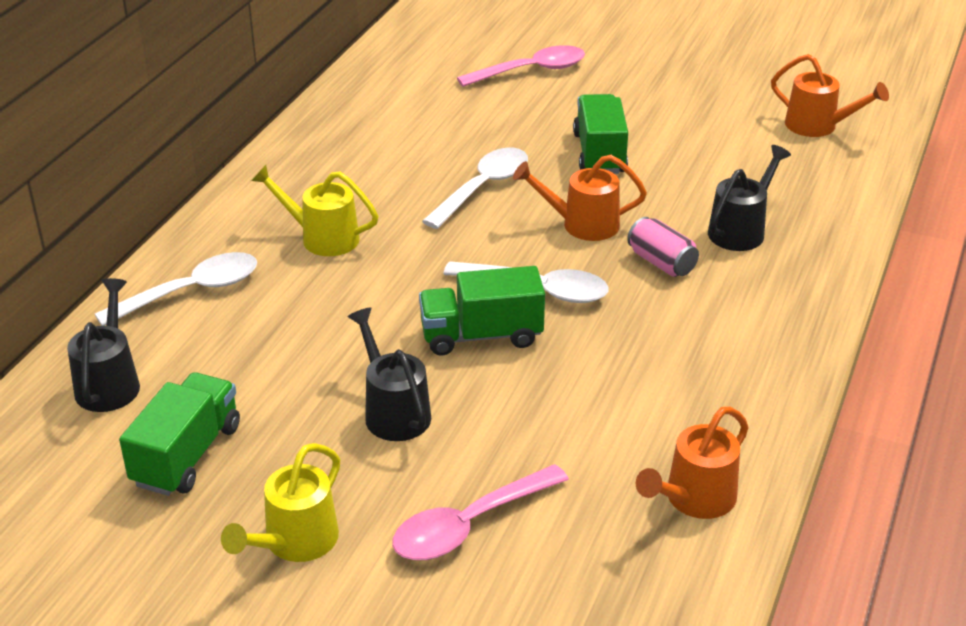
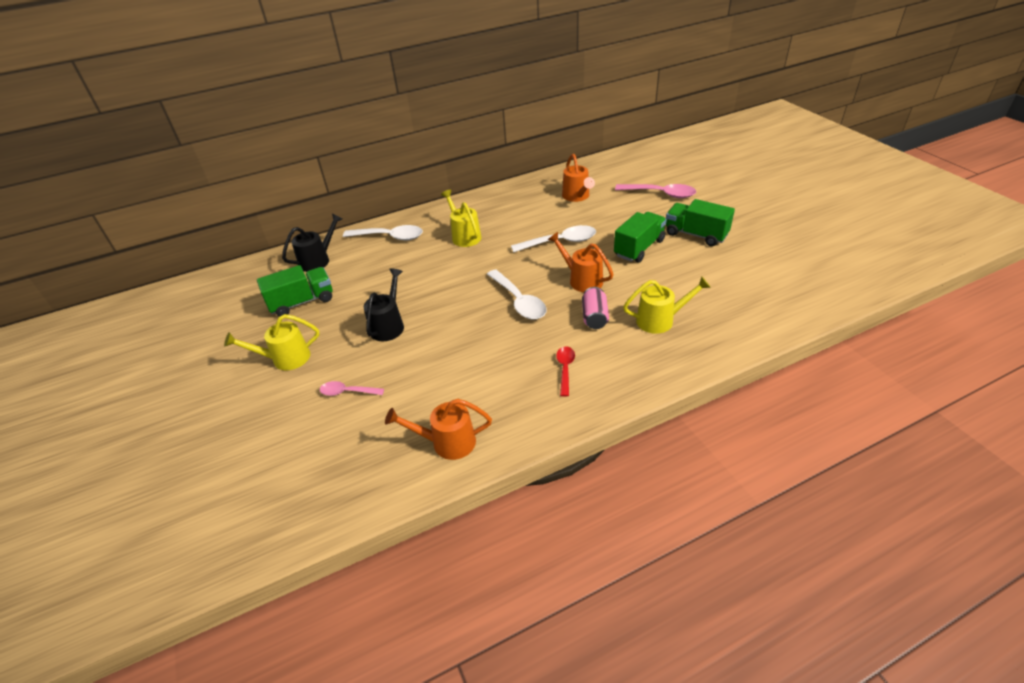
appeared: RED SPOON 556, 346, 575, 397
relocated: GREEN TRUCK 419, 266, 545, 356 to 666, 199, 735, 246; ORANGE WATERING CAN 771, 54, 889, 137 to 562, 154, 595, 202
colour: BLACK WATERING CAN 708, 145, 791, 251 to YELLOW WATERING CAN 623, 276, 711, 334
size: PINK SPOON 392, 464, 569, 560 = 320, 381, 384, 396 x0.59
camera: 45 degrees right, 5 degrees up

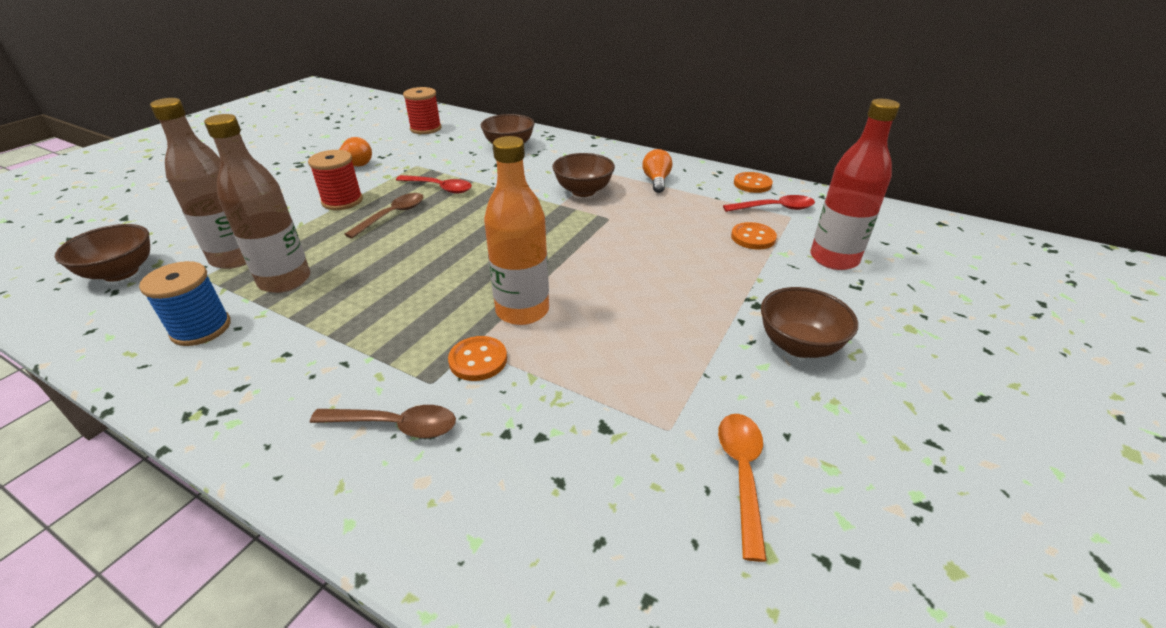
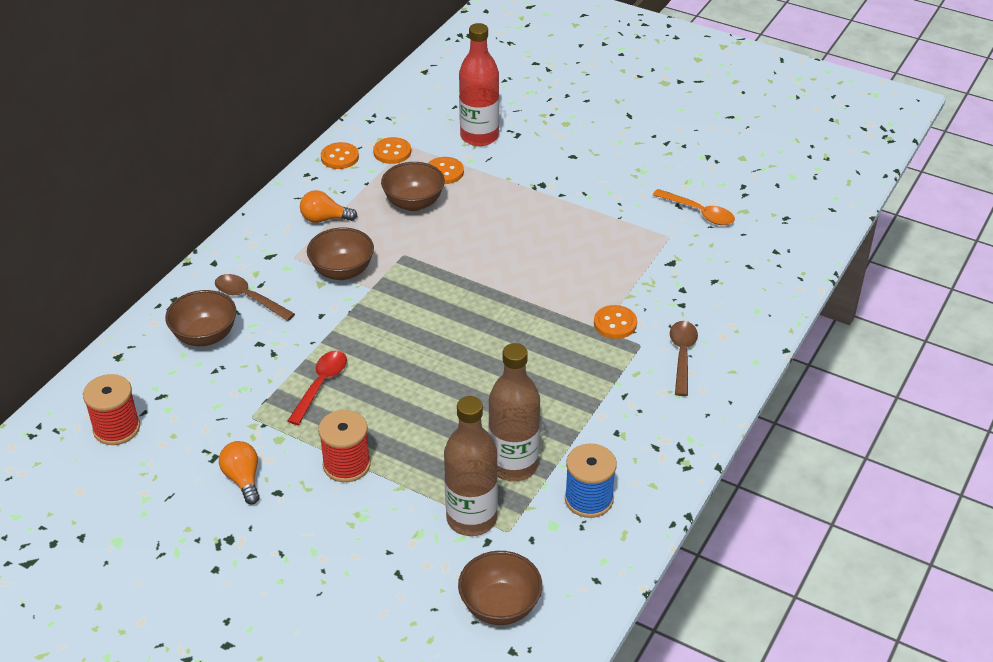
missing: ORANGE BOTTLE 484, 136, 549, 325
relocated: BROWN SPOON 345, 193, 424, 238 to 215, 274, 295, 321; BROWN BOWL 761, 287, 858, 358 to 381, 162, 445, 211
exchanged: RED SPOON 723, 195, 815, 212 to ORANGE BUTTON 373, 137, 411, 164
spun: ORANGE SPOON 718, 414, 767, 562 = 653, 189, 735, 225 150 degrees counterclockwise
camera: 90 degrees left, 5 degrees up

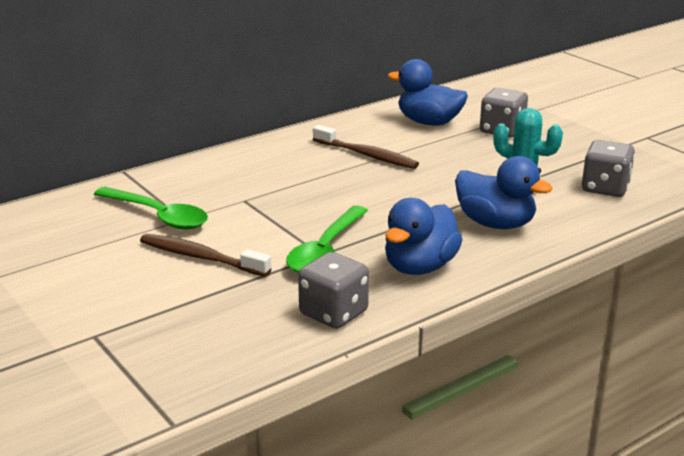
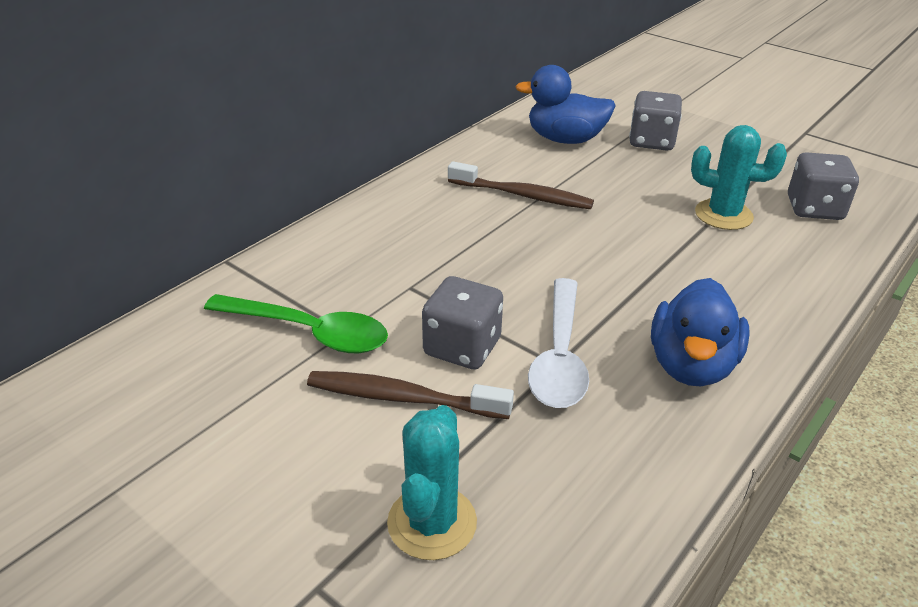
missing: BLUE DUCK 455, 156, 553, 229
appeared: TURQUOISE CACTUS 387, 405, 477, 560
relocated: GREY DICE 298, 252, 369, 329 to 422, 276, 503, 369
colour: GREEN SPOON 286, 206, 368, 273 to WHITE SPOON 528, 278, 589, 408
camera: 15 degrees left, 10 degrees up

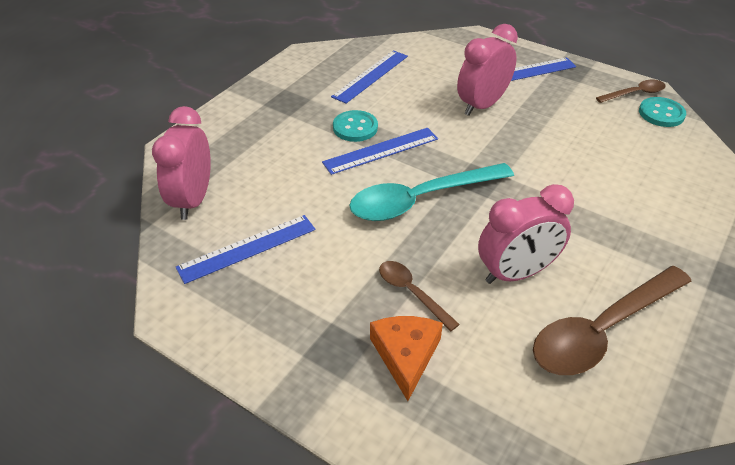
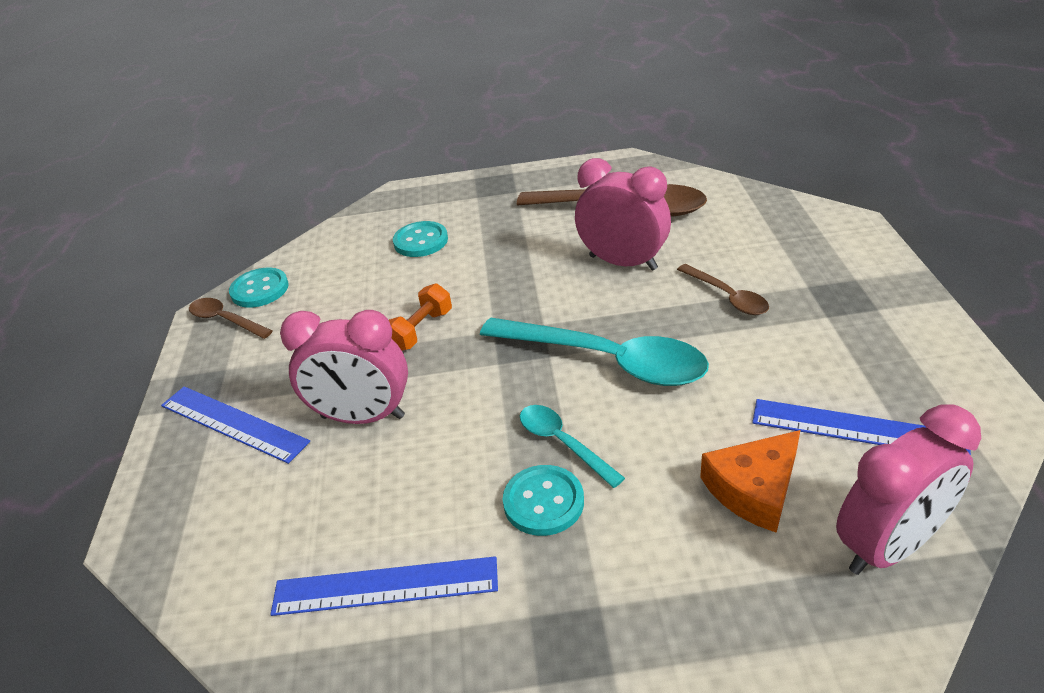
appeared: ORANGE DUMBBELL 389, 283, 452, 351; TURQUOISE BUTTON 393, 221, 448, 257
relocated: ORANGE CHEESE 370, 316, 443, 401 to 700, 430, 800, 533
exchanged: BLUE RULER 322, 128, 438, 175 to TURQUOISE SPOON 520, 405, 625, 488
spun: BROWN SPOON 379, 261, 460, 331 = 677, 264, 769, 315 45 degrees counterclockwise
camera: 125 degrees left, 5 degrees down

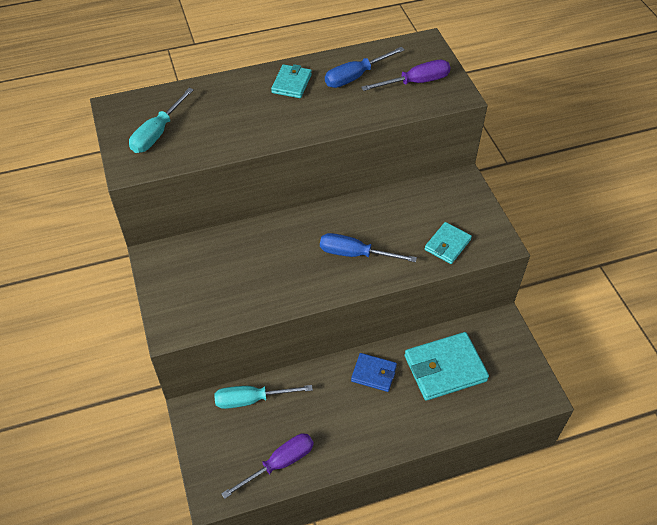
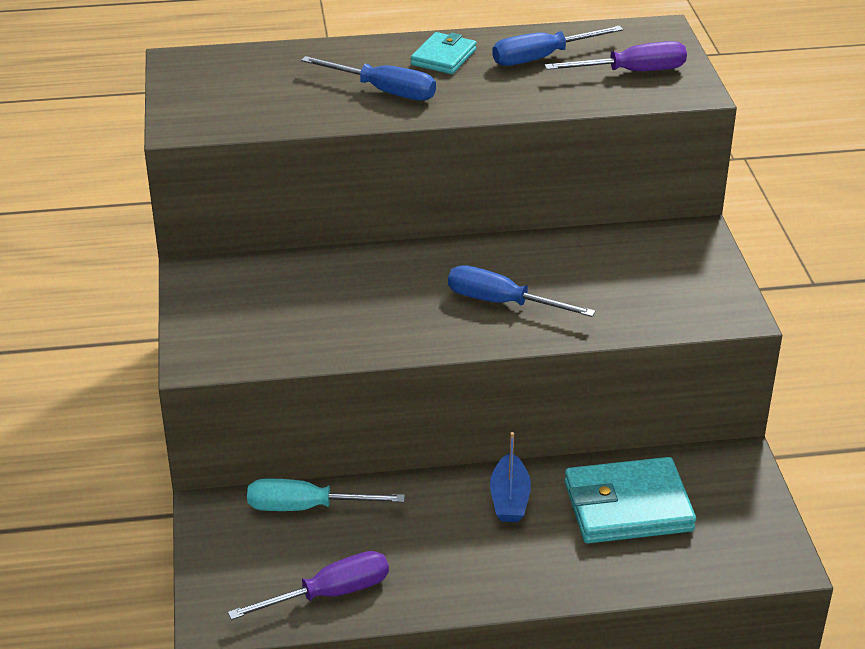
missing: TURQUOISE SCREWDRIVER 129, 88, 194, 153; TURQUOISE WALLET 425, 222, 472, 264
appeared: BLUE SCREWDRIVER 301, 56, 436, 101
exchanged: BLUE WALLET 351, 353, 397, 392 to BLUE BOAT 490, 432, 531, 522
camera: 10 degrees right, 15 degrees down

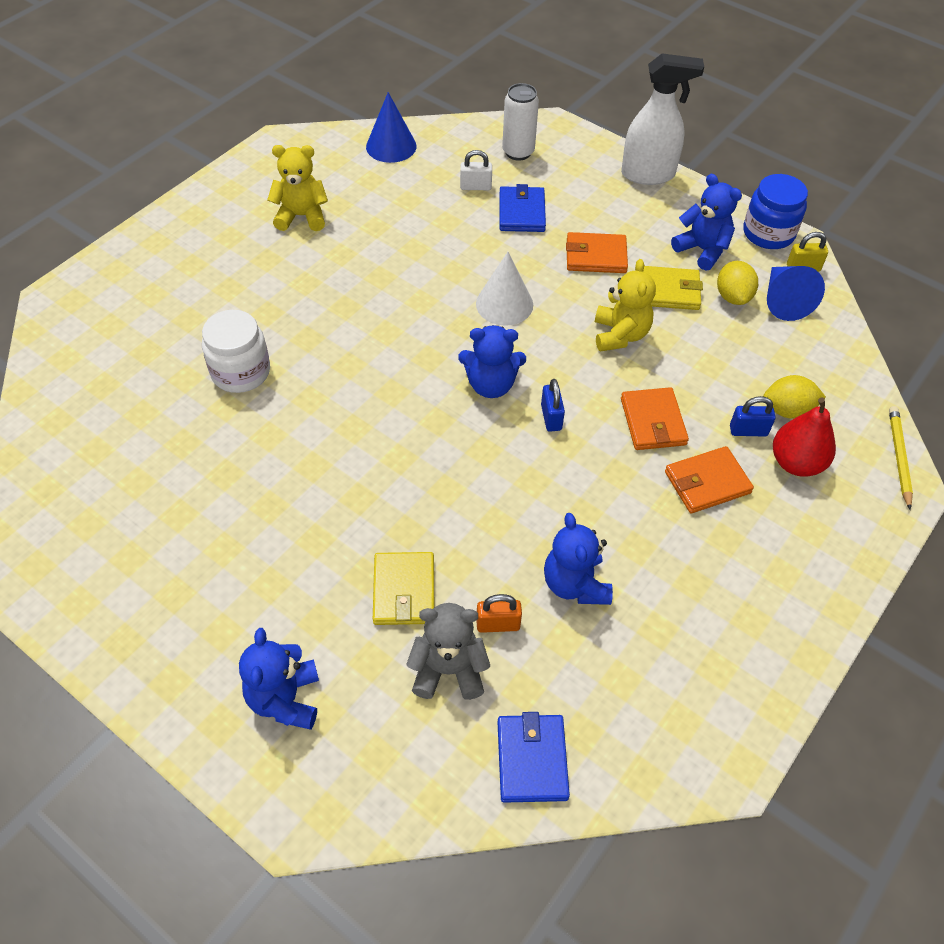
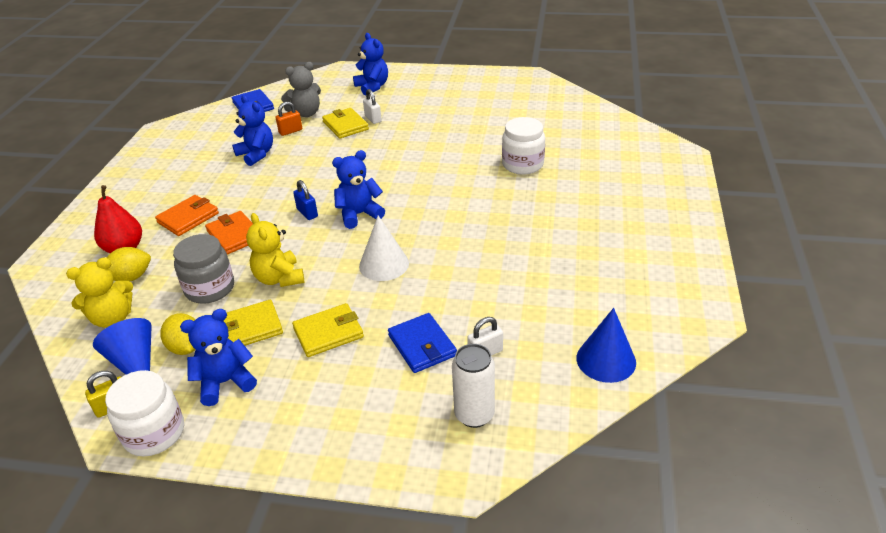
missing: WHITE SPRAY BOTTLE 621, 53, 704, 185; BLUE PADLOCK 730, 396, 776, 437; YELLOW PENCIL 889, 406, 913, 510
appeared: GREY JAR 173, 234, 234, 304; WHITE PADLOCK 363, 89, 382, 124
relocated: YELLOW TEDDY BEAR 267, 145, 328, 231 to 66, 257, 133, 328
colour: ORANGE WALLET 566, 232, 628, 273 to YELLOW WALLET 292, 303, 364, 357; BLUE JAR 743, 174, 808, 249 to WHITE JAR 105, 370, 184, 456
spun: BLUE TEDDY BEAR 671, 174, 742, 271 = 180, 309, 257, 406 135 degrees clockwise
camera: 155 degrees right, 15 degrees down

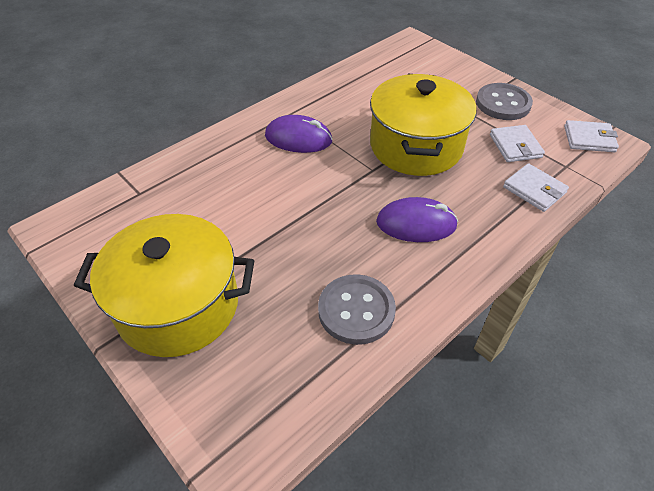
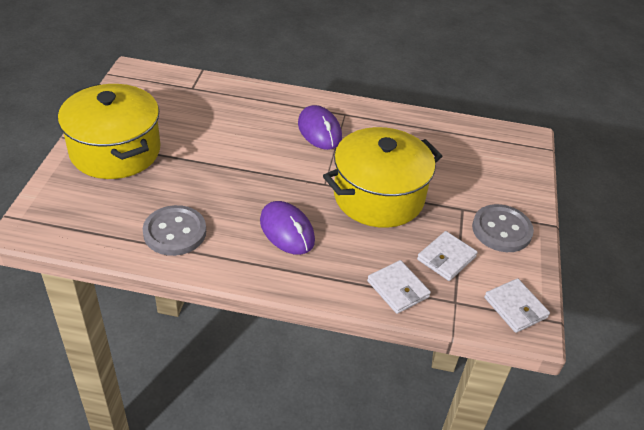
spun: WHITE WALLET 503, 163, 569, 212 = 367, 260, 431, 314 45 degrees counterclockwise
camera: 50 degrees right, 5 degrees down

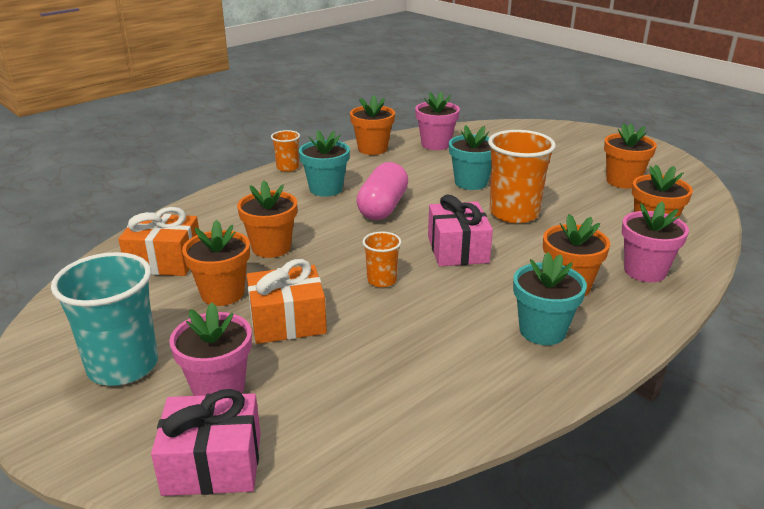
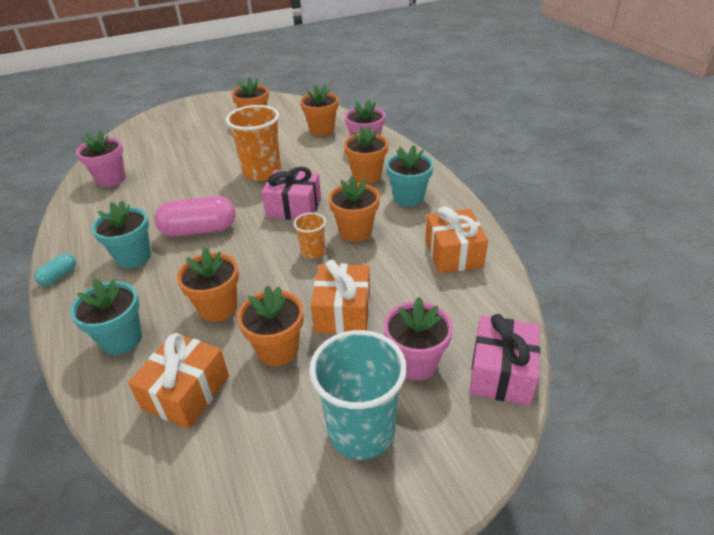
appeared: ORANGE GIFT 425, 207, 488, 273
relocated: ORANGE FLOWER POT 350, 95, 395, 155 to 329, 176, 380, 242; TURQUOISE FLOWER POT 449, 125, 491, 190 to 70, 278, 142, 355
exchanged: ORANGE CUP 271, 130, 300, 172 to TURQUOISE CAPSULE 34, 253, 76, 286
spun: PINK CAPSULE 356, 162, 408, 220 = 154, 196, 236, 237 45 degrees counterclockwise
camera: 70 degrees left, 10 degrees up

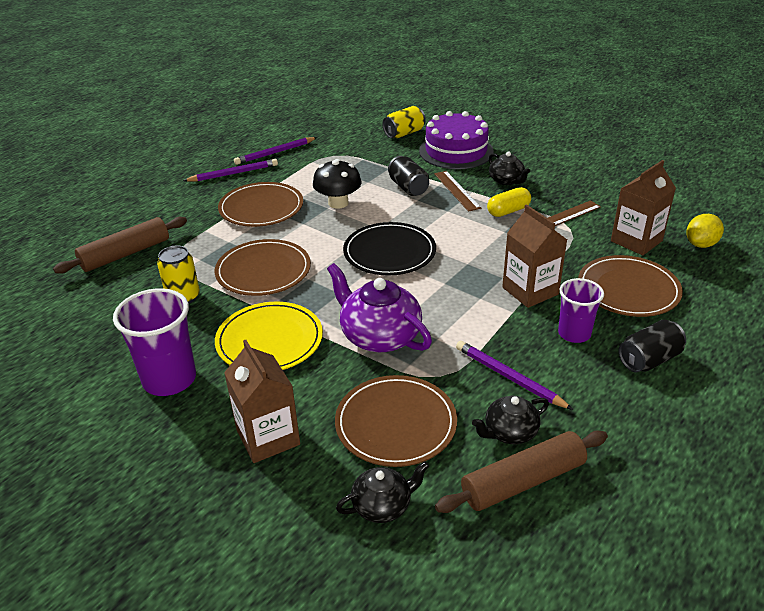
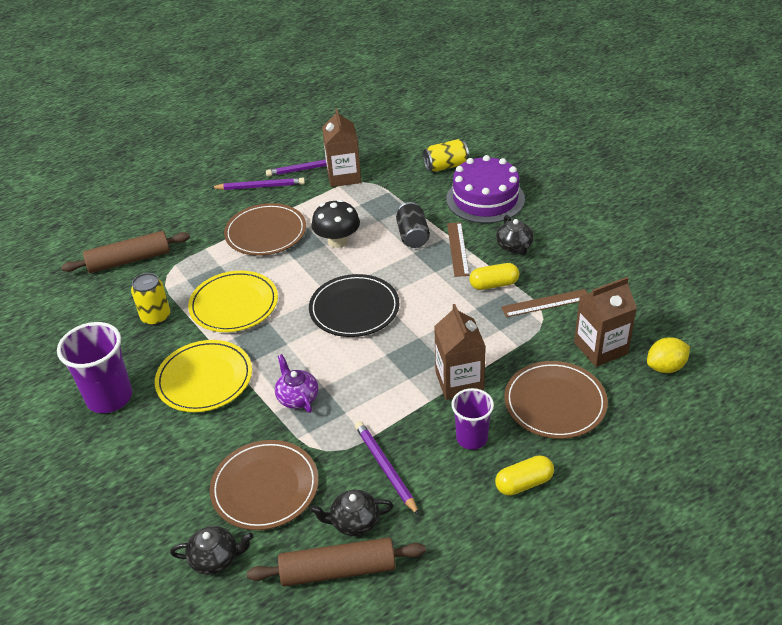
relocated: BROWN CARTON 224, 340, 300, 463 to 322, 108, 361, 187
exchanged: BLACK CAN 619, 320, 686, 372 to YELLOW CAPSULE 495, 455, 554, 496
colour: BROWN PLATE 215, 239, 311, 296 to YELLOW PLATE 188, 271, 278, 332
size: PURPLE TEAPOT 327, 263, 432, 352 = 275, 354, 318, 413 x0.58
camera: 20 degrees right, 5 degrees up

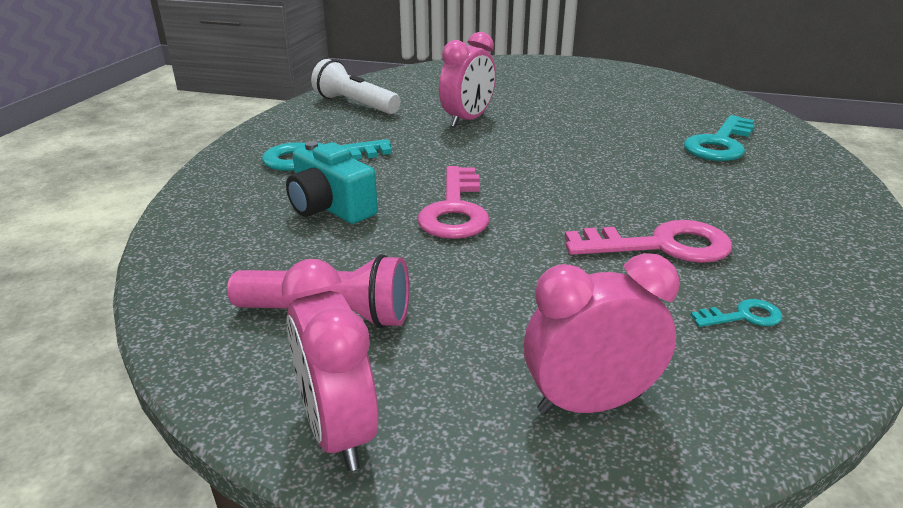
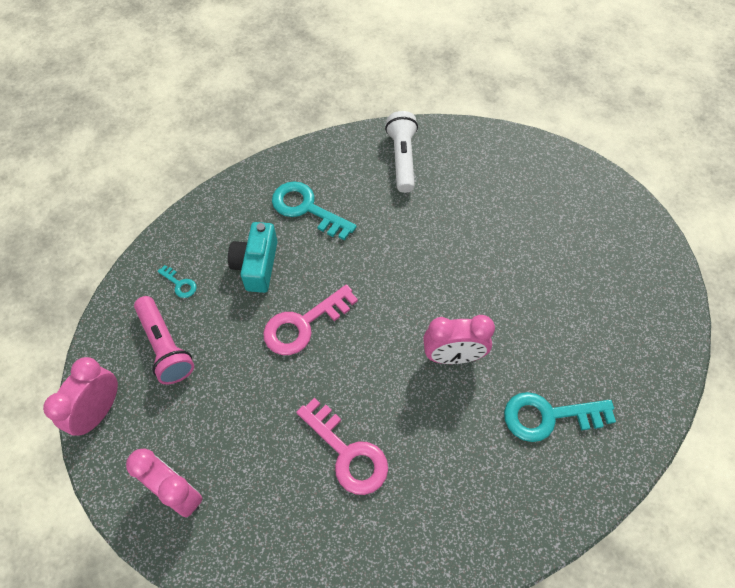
relocated: PINK CLOCK 439, 32, 496, 127 to 423, 315, 495, 364; TURQUOISE KEY 690, 299, 783, 327 to 157, 265, 197, 298
camera: 50 degrees right, 30 degrees up

